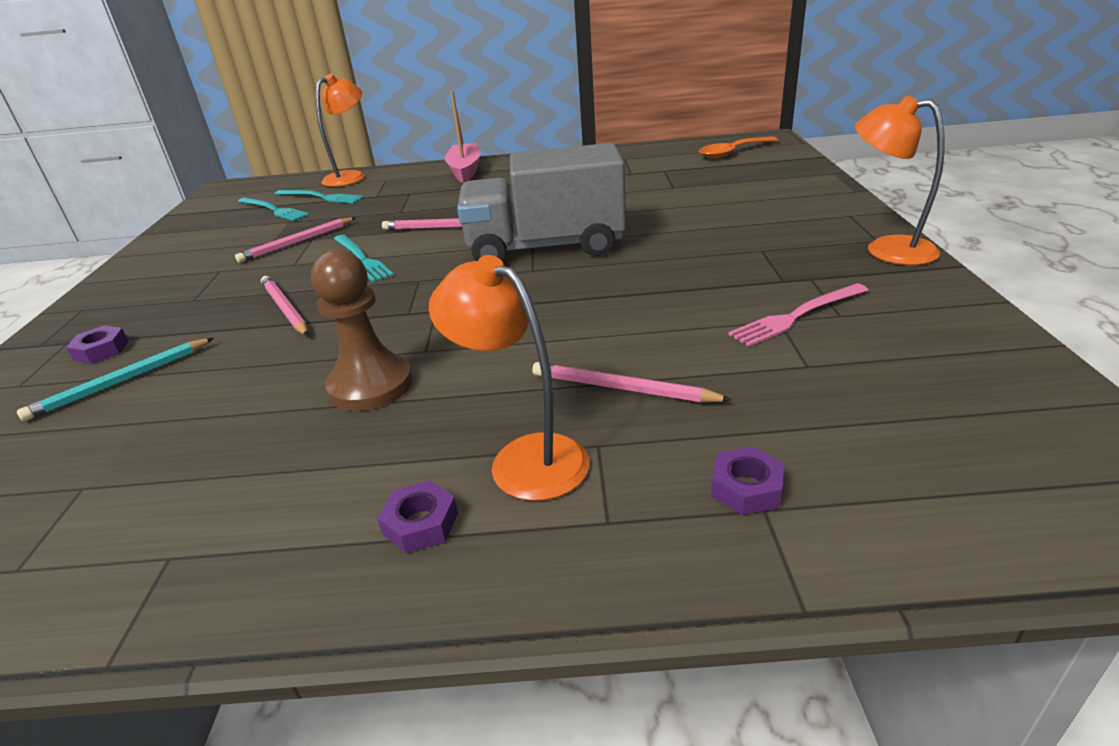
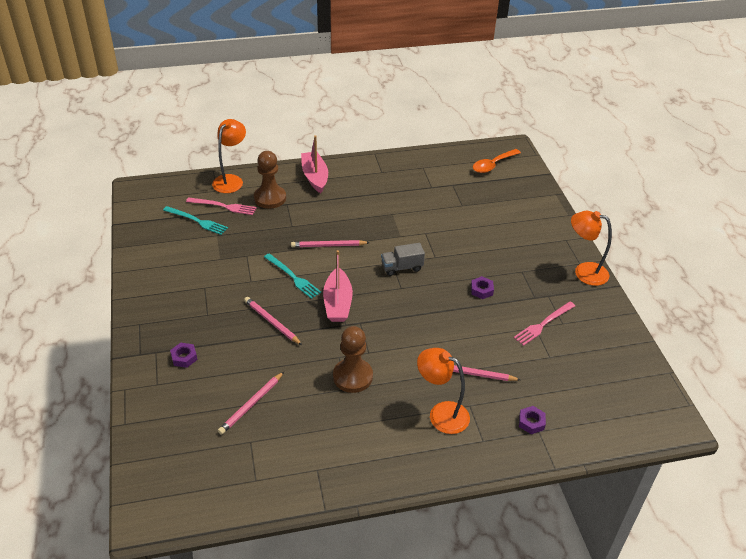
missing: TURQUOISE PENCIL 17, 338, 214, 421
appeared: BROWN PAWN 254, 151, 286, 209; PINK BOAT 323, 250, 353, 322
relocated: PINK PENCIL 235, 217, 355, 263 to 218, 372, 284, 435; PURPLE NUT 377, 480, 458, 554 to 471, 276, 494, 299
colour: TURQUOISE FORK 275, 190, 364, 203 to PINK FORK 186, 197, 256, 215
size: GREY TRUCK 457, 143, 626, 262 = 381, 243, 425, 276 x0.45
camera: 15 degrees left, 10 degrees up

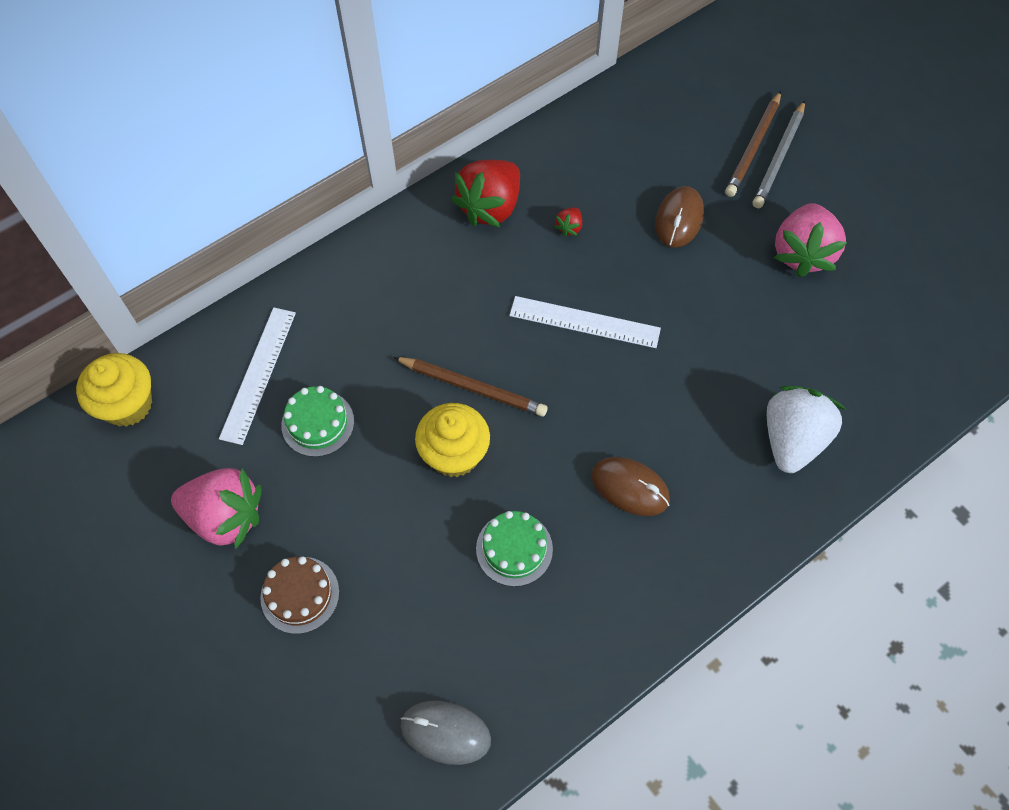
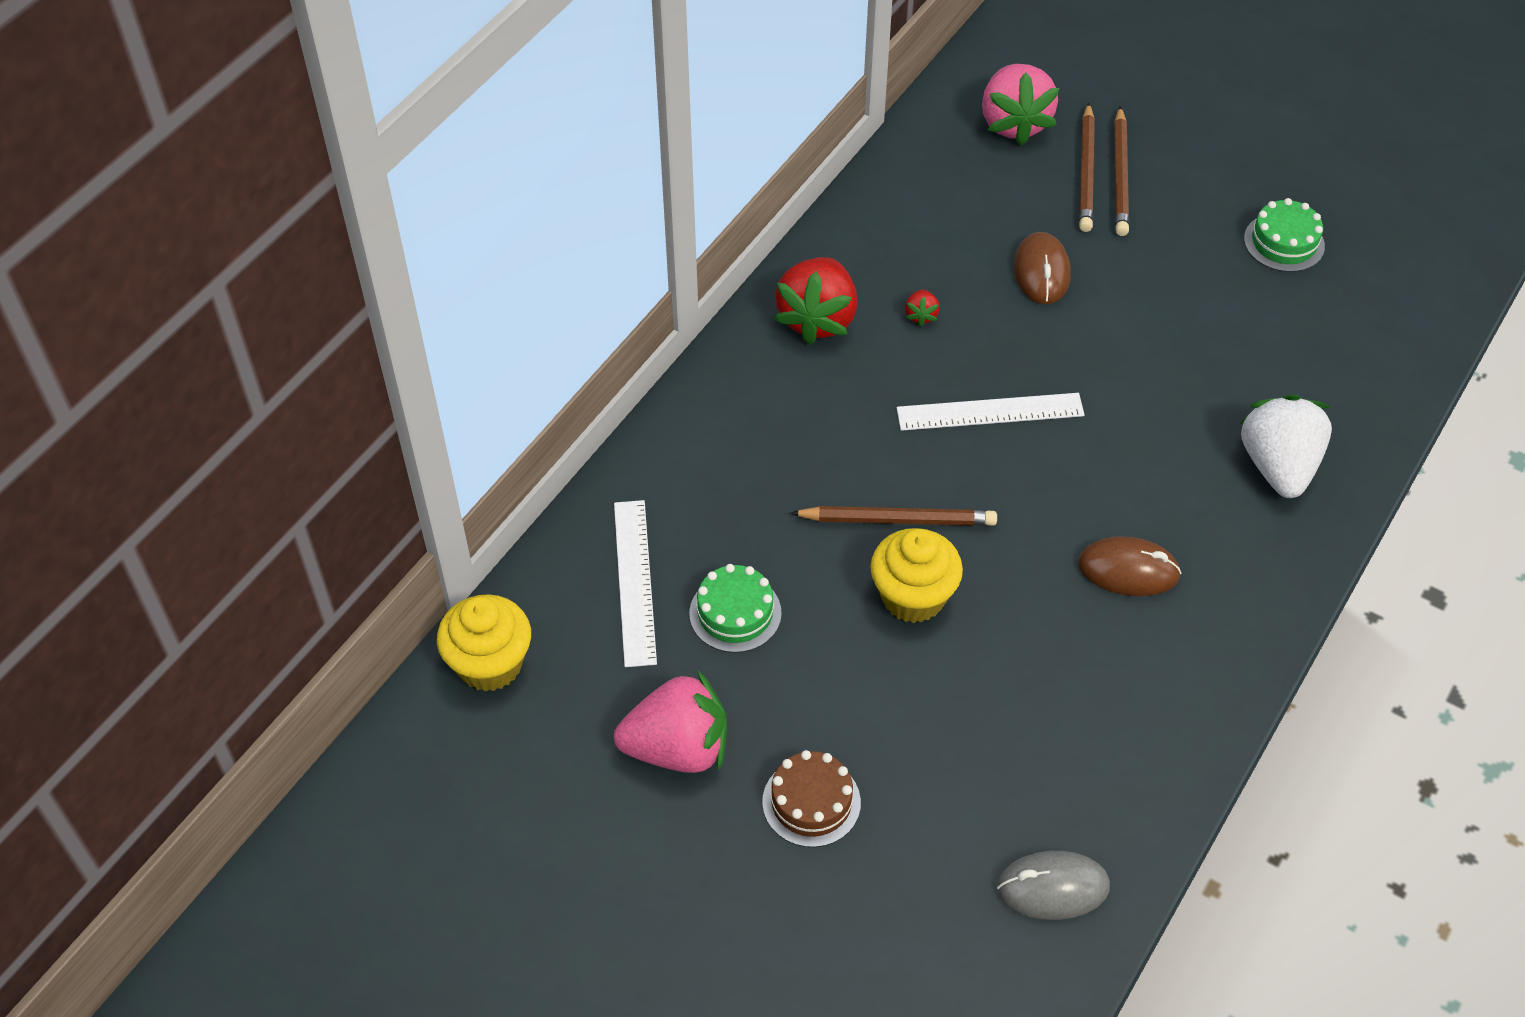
relocated: GREEN CAKE 476, 511, 553, 587 to 1244, 198, 1325, 272; PINK STRAWBERRY 774, 203, 847, 277 to 982, 64, 1059, 145
colour: GREY PENCIL 753, 100, 805, 208 to BROWN PENCIL 1114, 106, 1129, 236
camera: 20 degrees left, 10 degrees down

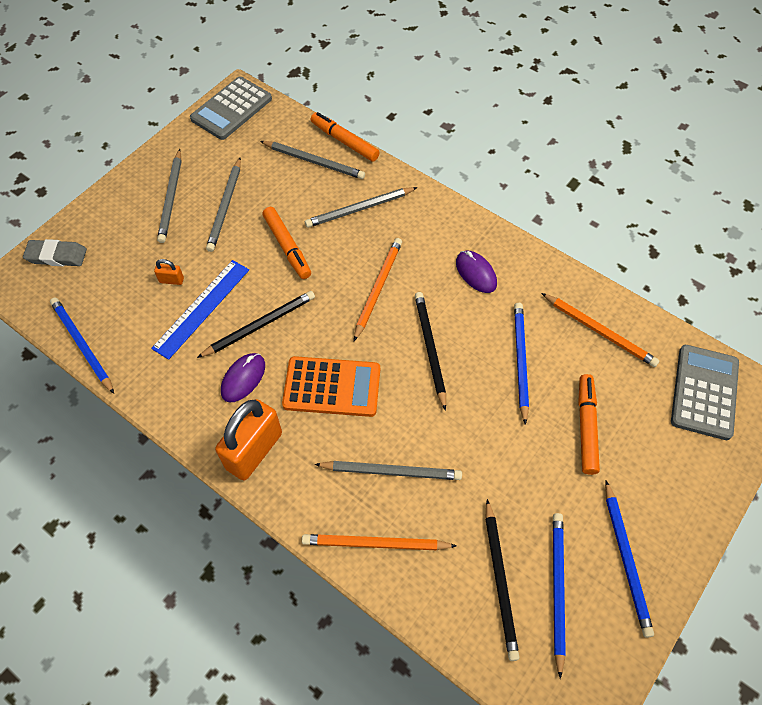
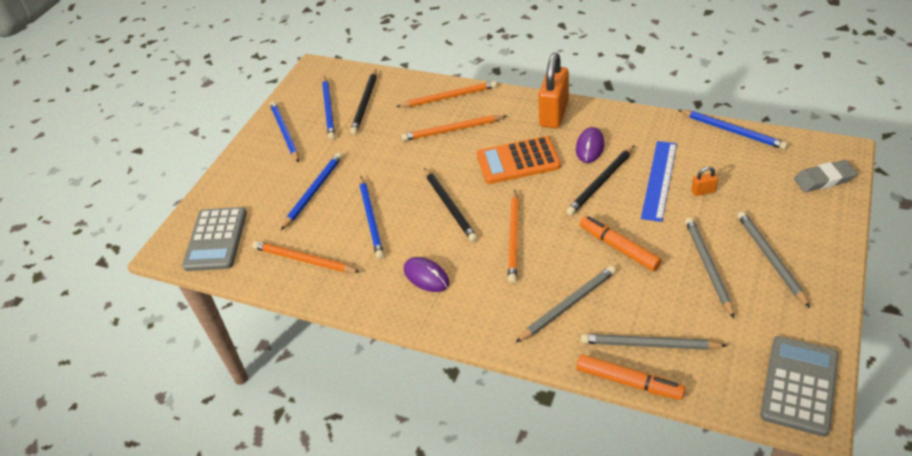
exchanged: ORANGE MARKER 578, 374, 600, 475 to BLUE PENCIL 281, 153, 342, 230
colour: GREY PENCIL 314, 461, 462, 480 to ORANGE PENCIL 401, 115, 506, 141
spun: BLACK PENCIL 485, 499, 520, 661 = 350, 69, 377, 135 150 degrees counterclockwise
camera: 170 degrees right, 15 degrees down

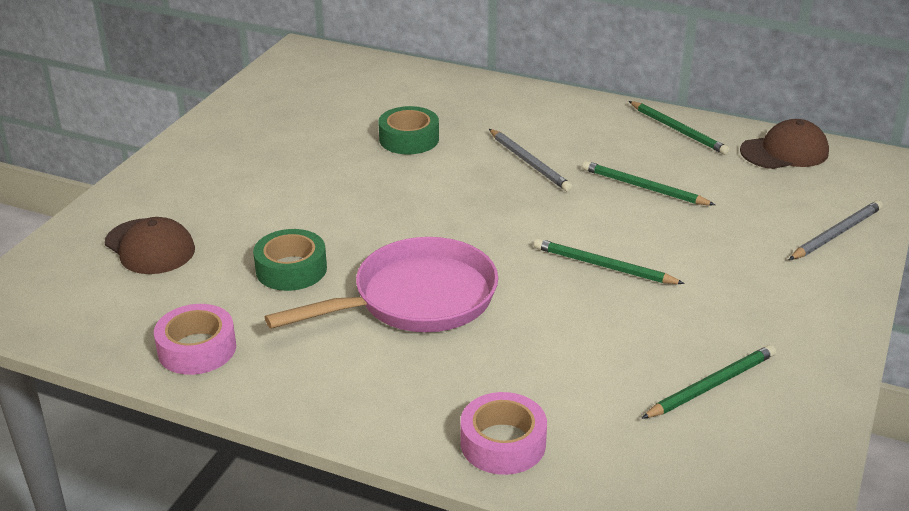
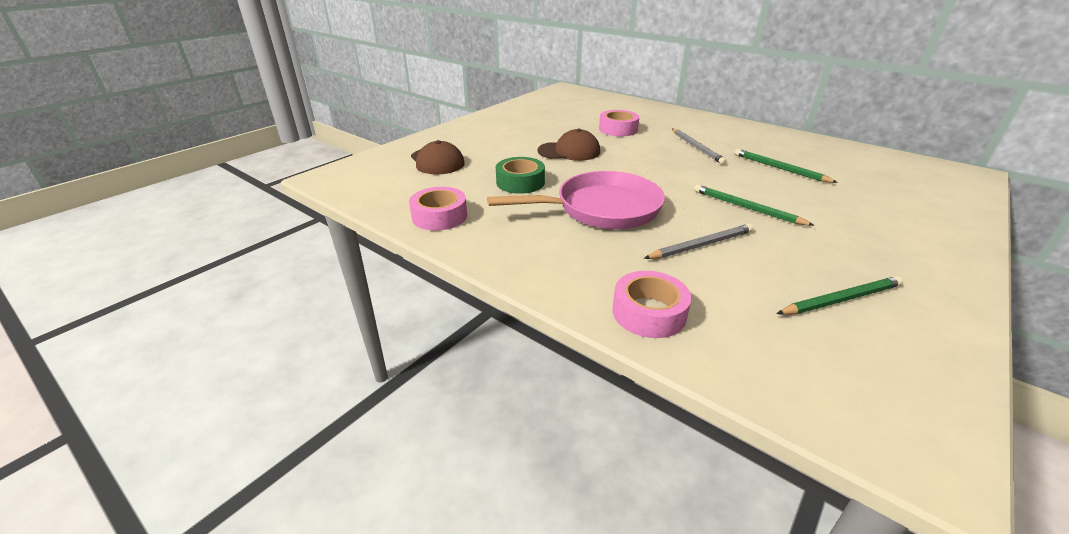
missing: GREEN PENCIL 629, 101, 730, 155
relocated: BROWN CAP 740, 119, 829, 169 to 537, 128, 600, 161; GREY PENCIL 789, 200, 883, 260 to 644, 224, 754, 259
colour: GREEN TAPE 378, 106, 439, 154 to PINK TAPE 599, 110, 639, 136
camera: 15 degrees right, 0 degrees up

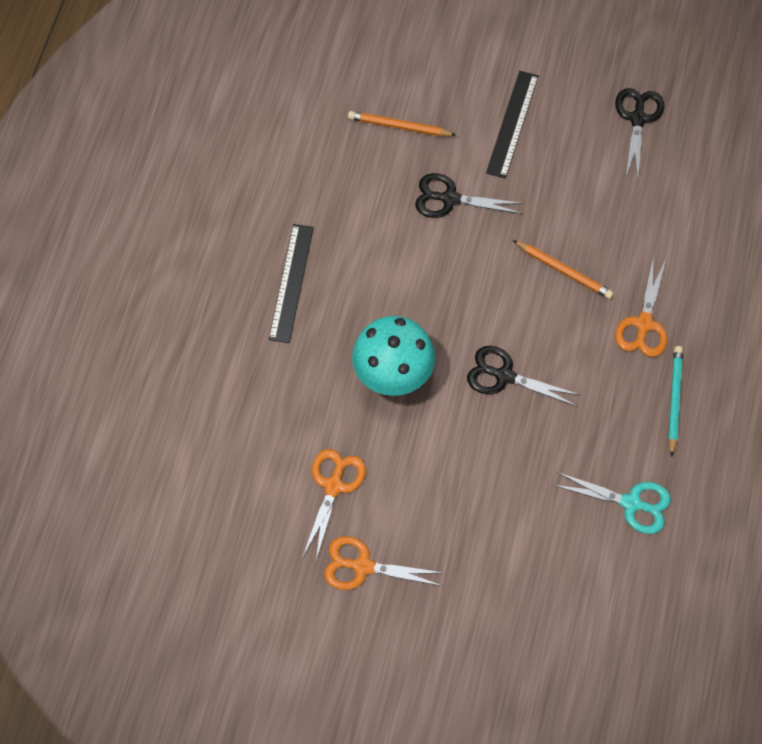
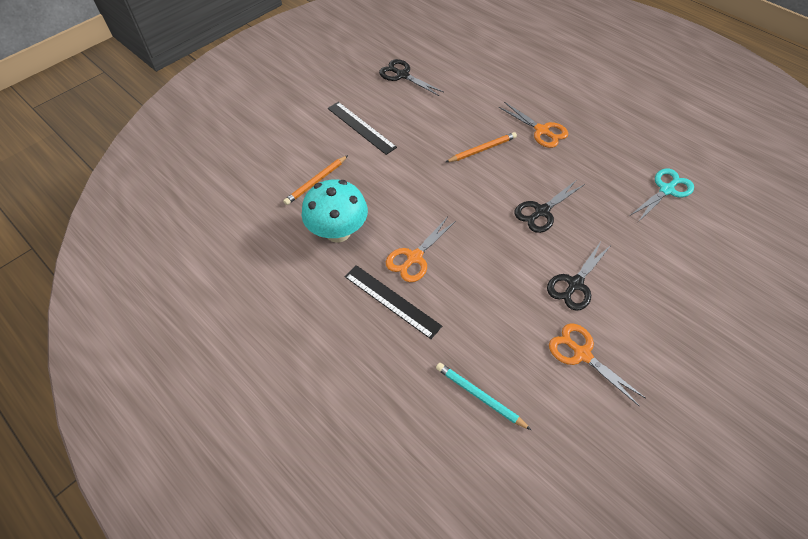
relocated: ORANGE SCISSORS 324, 536, 444, 590 to 386, 218, 456, 282; TURQUOISE MUSHROOM 352, 316, 435, 396 to 302, 179, 368, 243; BLACK SCISSORS 415, 173, 524, 218 to 547, 242, 611, 311; TURQUOISE PENCIL 668, 346, 683, 457 to 436, 363, 531, 430
camera: 60 degrees left, 10 degrees down

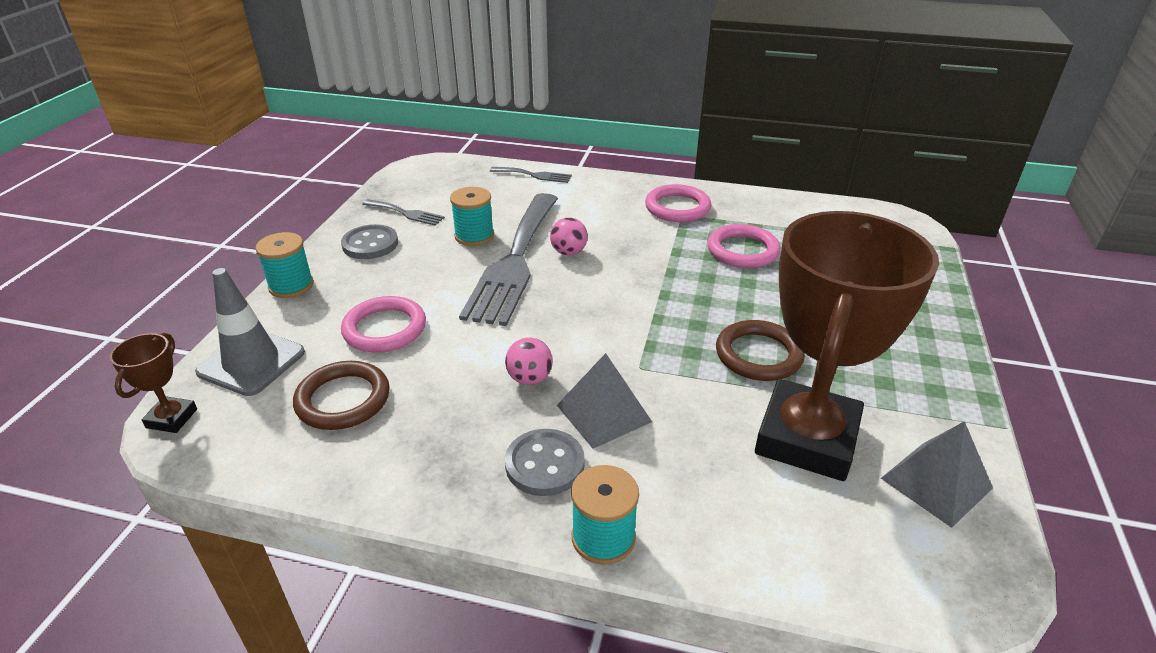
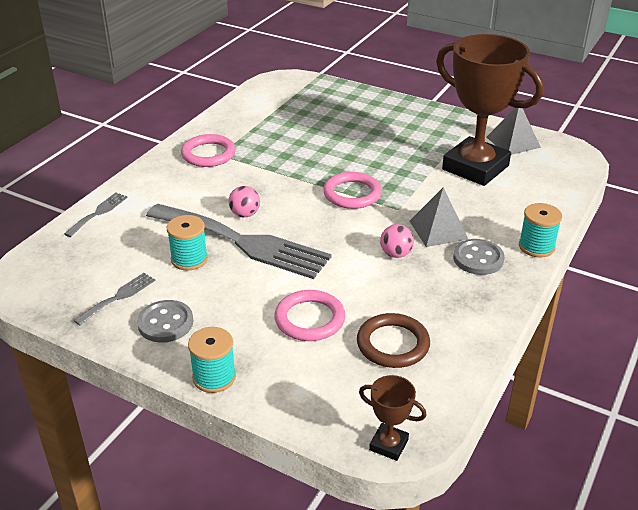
missing: GREY TRAFFIC CONE 195, 268, 305, 396; BROWN RING 716, 320, 805, 381
relocated: PINK RING 707, 224, 781, 268 to 323, 172, 382, 209
camera: 75 degrees left, 0 degrees up

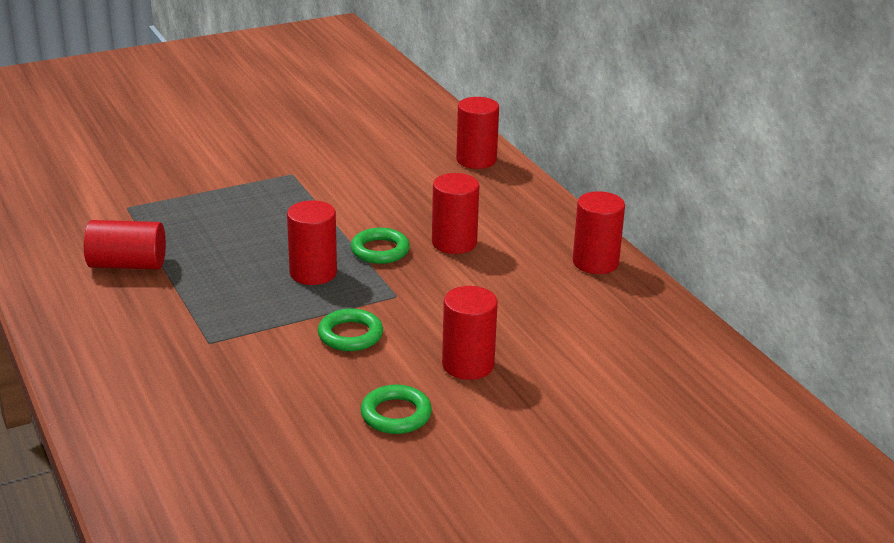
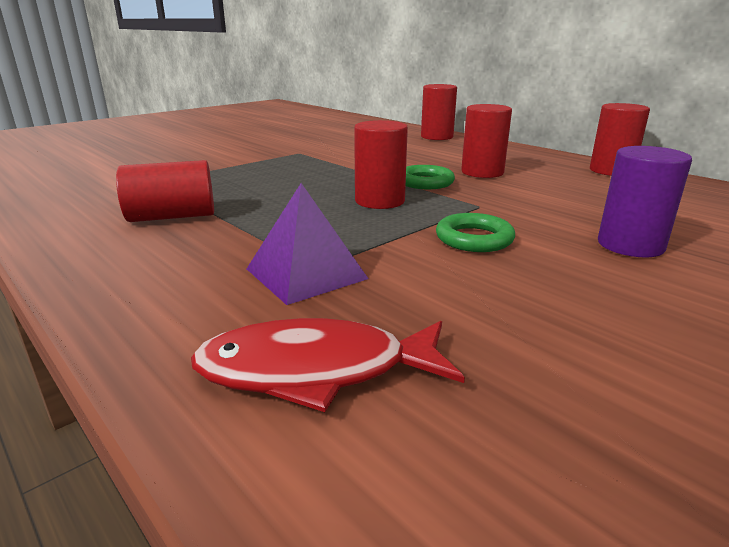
missing: GREEN RING 360, 385, 432, 434
appeared: RED FISH 191, 318, 465, 412; PURPLE PYRAMID 247, 183, 368, 305
colour: RED CYLINDER 442, 286, 498, 380 to PURPLE CYLINDER 598, 146, 692, 257
camera: 15 degrees left, 5 degrees down

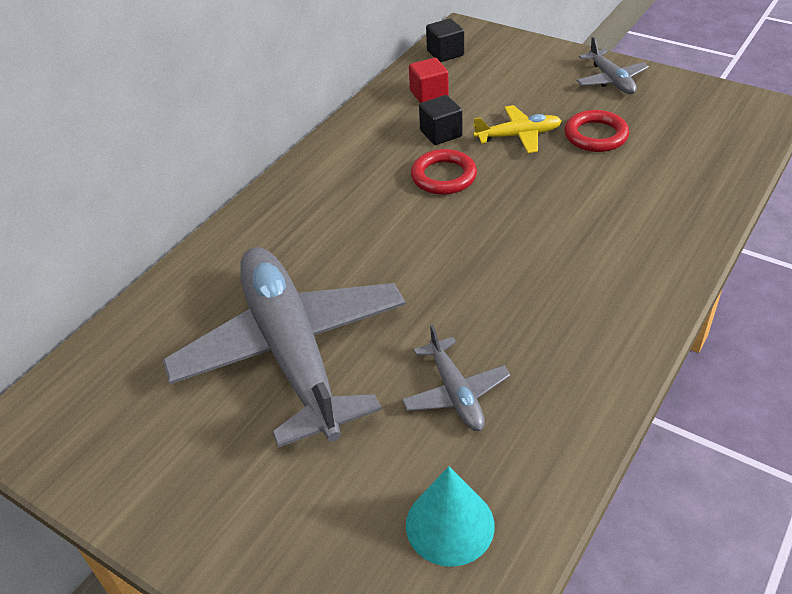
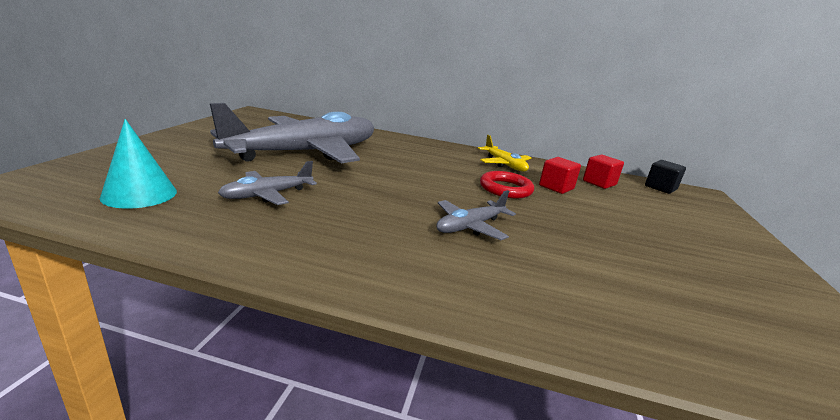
missing: RED RING 564, 110, 629, 152
relocated: YELLOW PLANE 473, 105, 562, 153 to 478, 135, 531, 172; GREY PLANE 577, 37, 649, 94 to 436, 190, 516, 240
colour: BLACK CUBE 419, 95, 462, 145 to RED CUBE 539, 157, 581, 194
camera: 65 degrees right, 20 degrees down

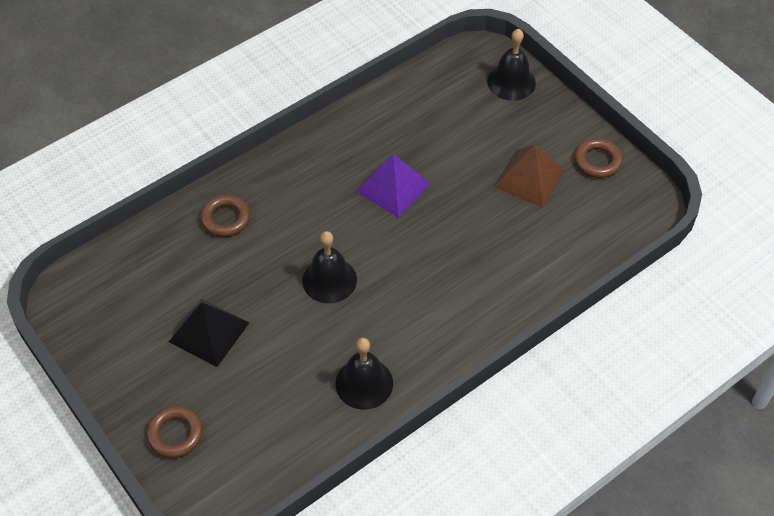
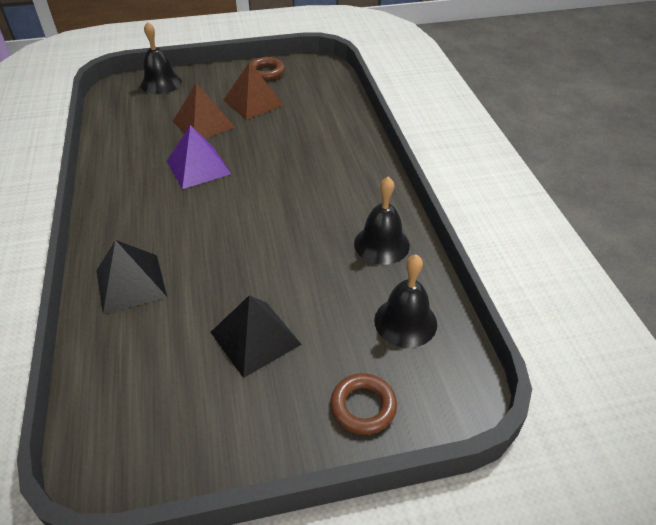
appeared: BROWN PYRAMID 173, 83, 235, 139
relocated: BLACK BELL 302, 231, 357, 303 to 374, 254, 437, 348
exchanged: BROWN RING 200, 195, 250, 237 to BLACK PYRAMID 96, 240, 167, 314
camera: 65 degrees left, 10 degrees down

